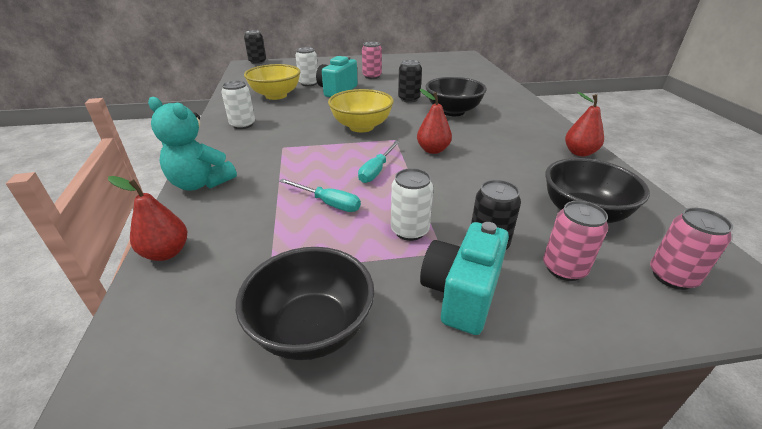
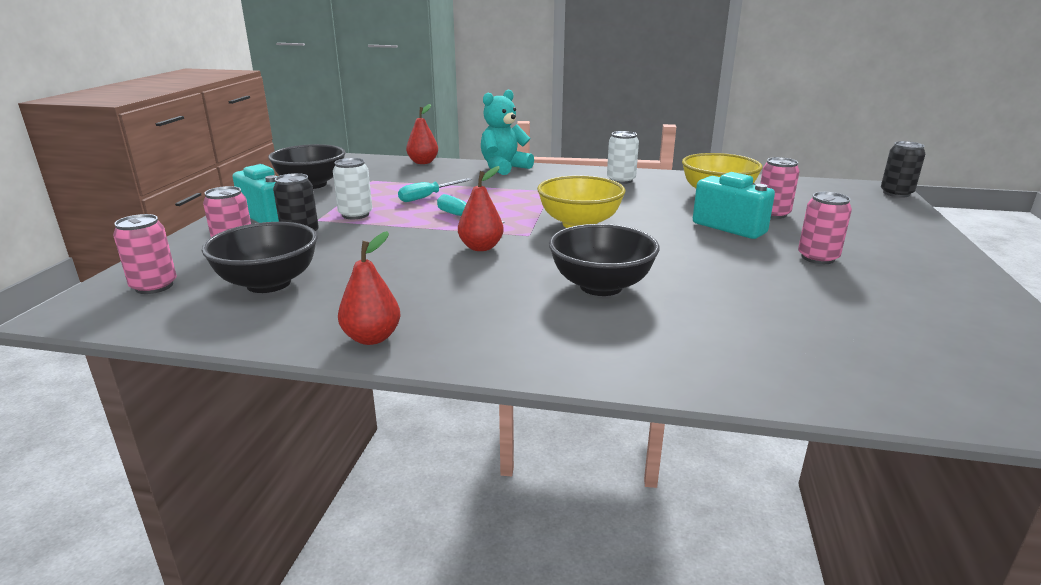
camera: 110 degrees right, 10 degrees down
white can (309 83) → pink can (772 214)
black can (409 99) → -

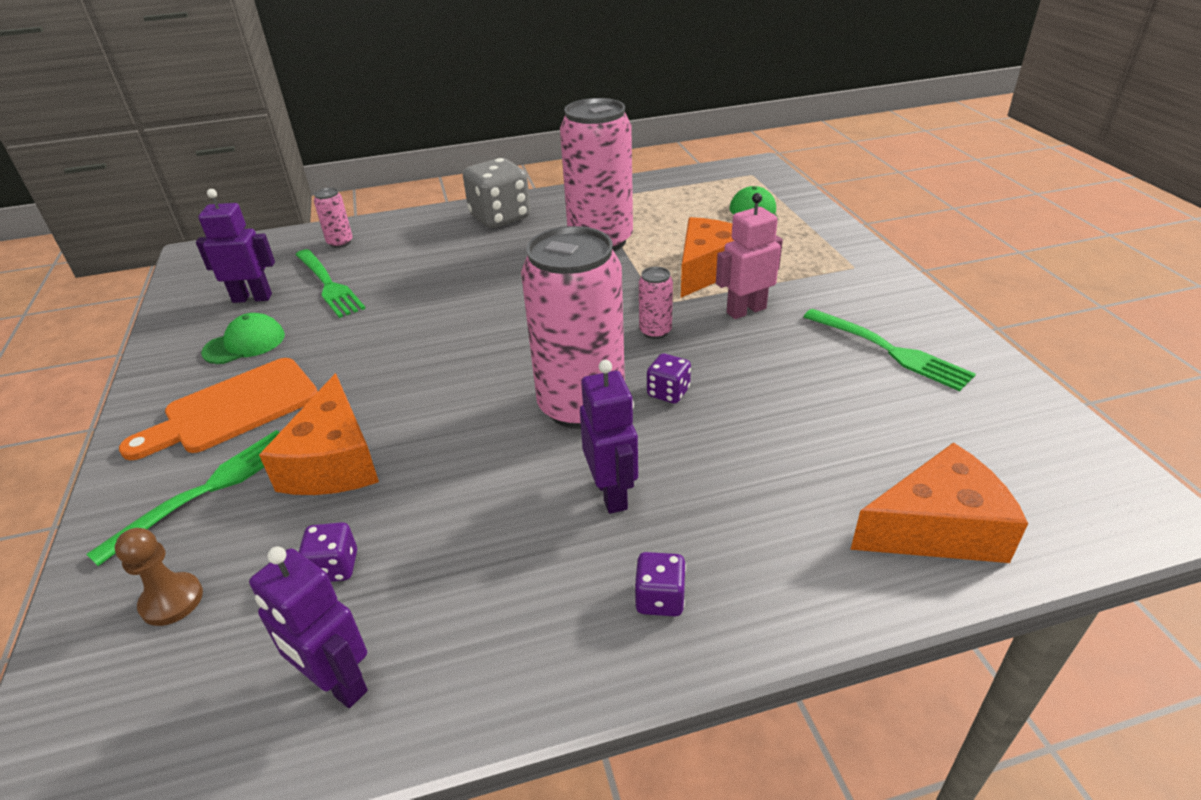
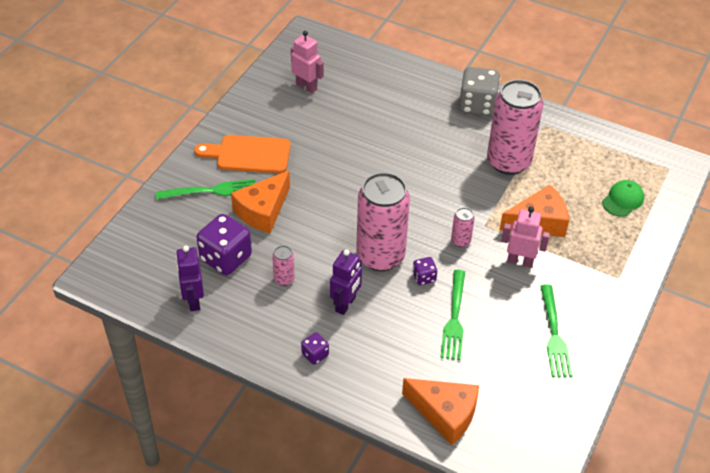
camera: 40 degrees right, 10 degrees up
brown pawn (172 601) → -
purple robot (252 298) → pink robot (306 86)
green cap (245 344) → -
green fork (328 285) → green fork (454 318), moved
purple dice (334 567) → purple dice (226 258), x2.05
pink can (340 242) → pink can (284 279), moved

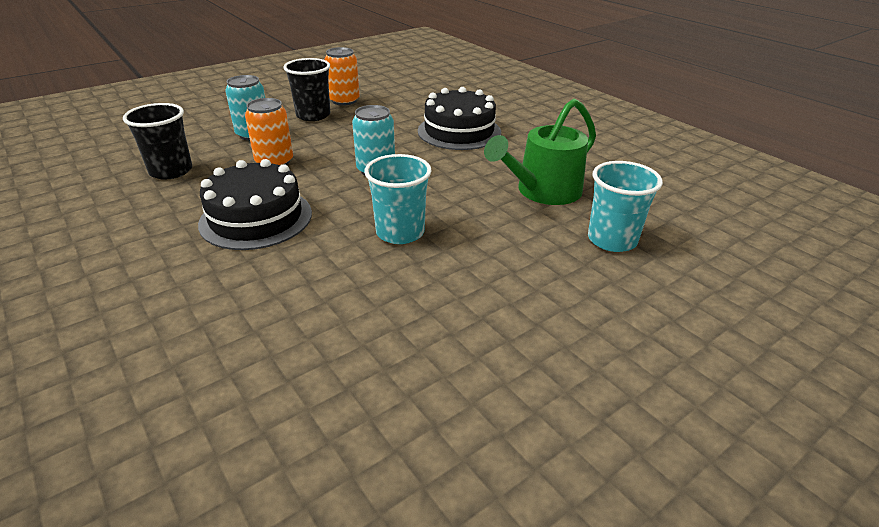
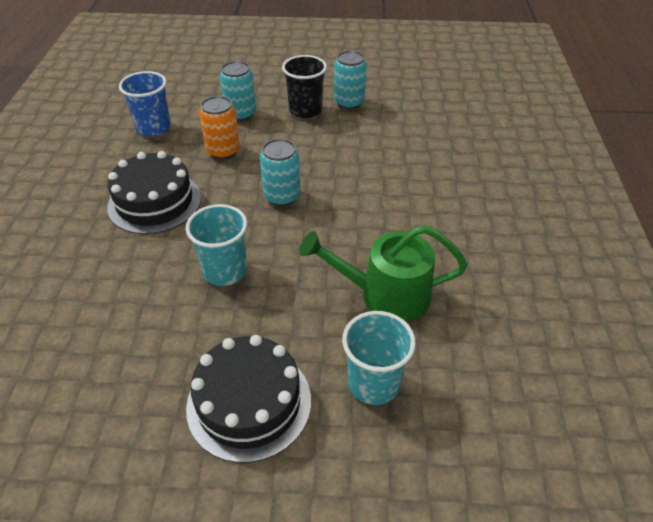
camera: 40 degrees right, 10 degrees up
black cup (171 171) → blue cup (154 128)
orange can (344 101) → turquoise can (349 102)
black cake (459 131) → black cake (249 403), moved

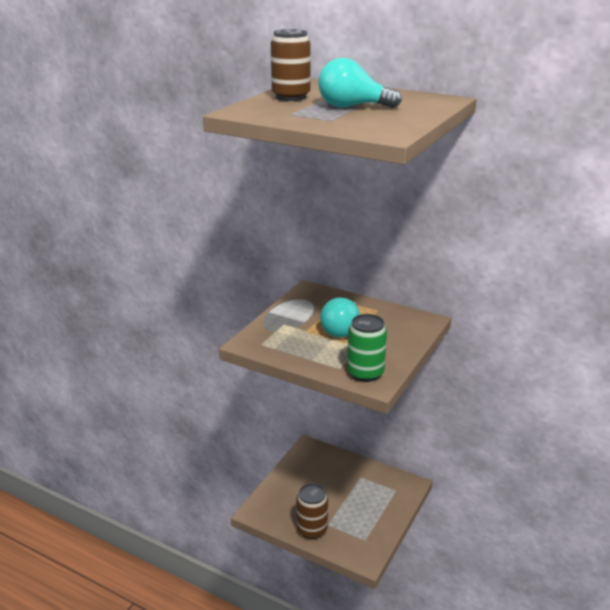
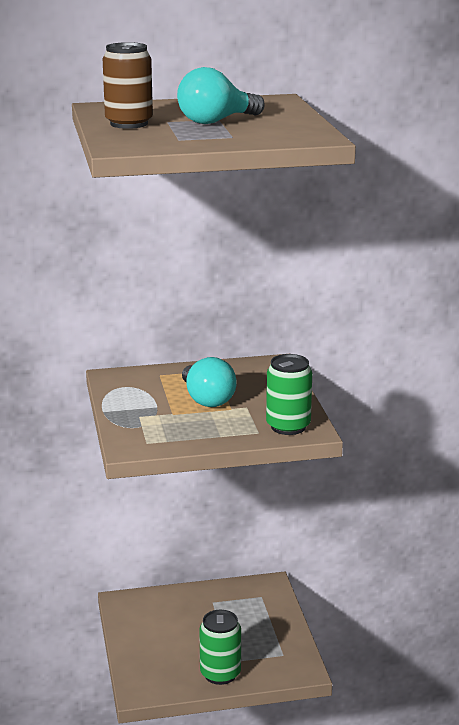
camera: 40 degrees left, 5 degrees down
brown can (312 529) → green can (220 674)

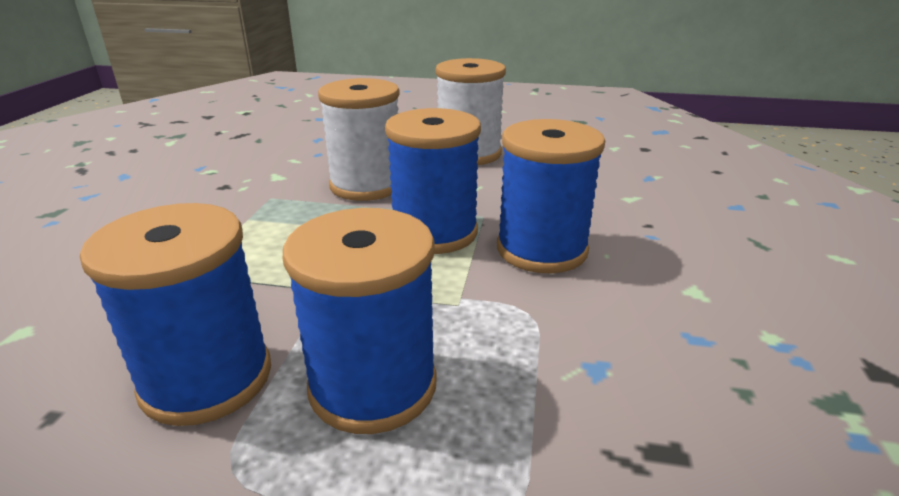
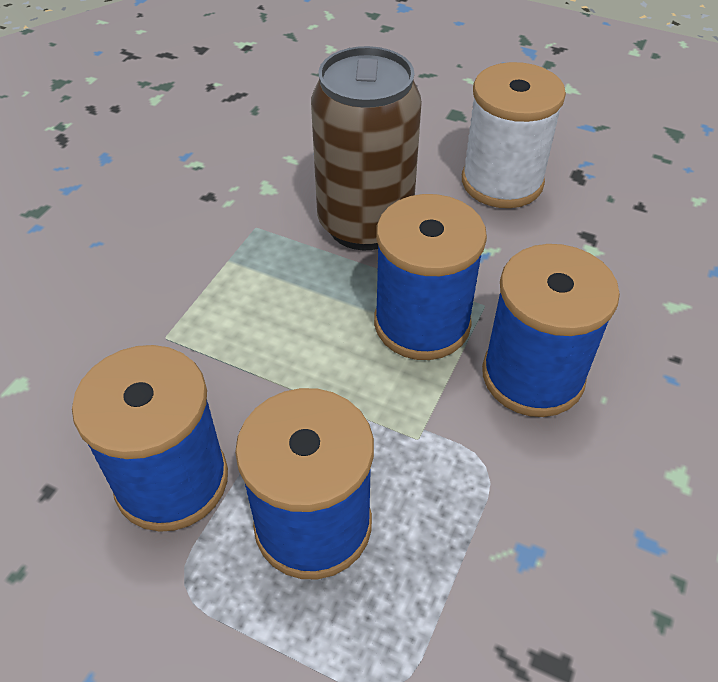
camera: 15 degrees right, 20 degrees up
white spool (366 185) → brown can (365 224)

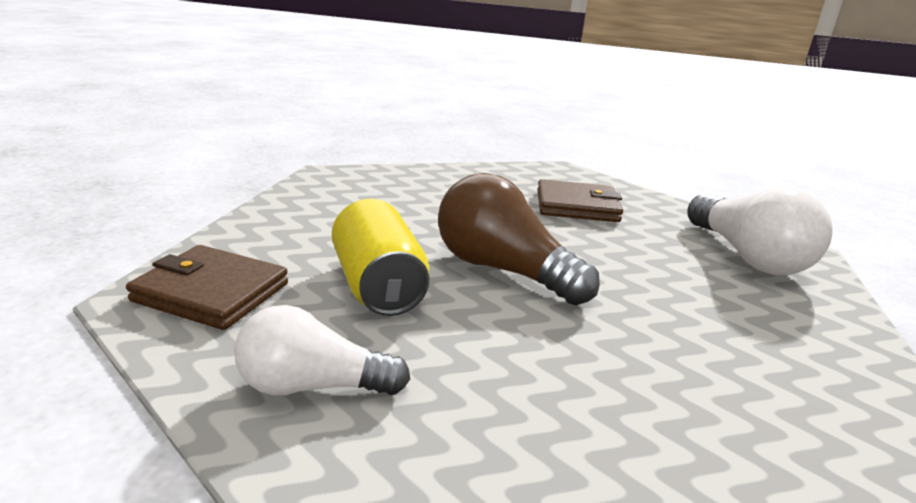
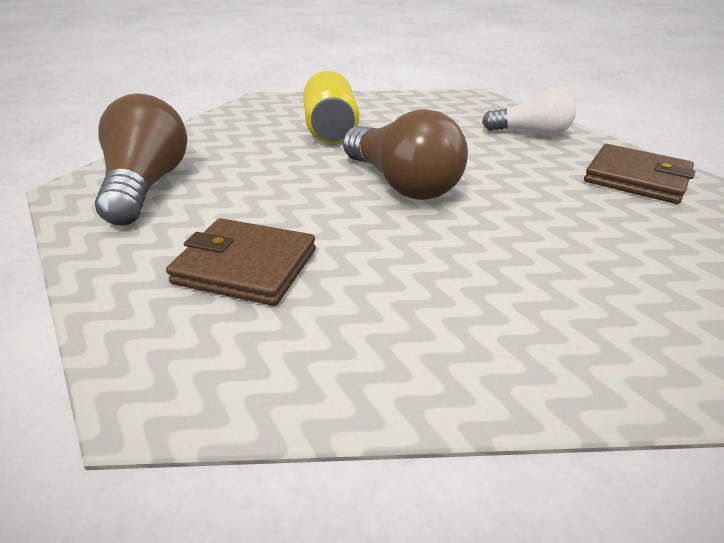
camera: 165 degrees left, 10 degrees up
yellow can (378 286) → yellow can (331 130), moved
white light bulb (747 257) → brown light bulb (147 185)

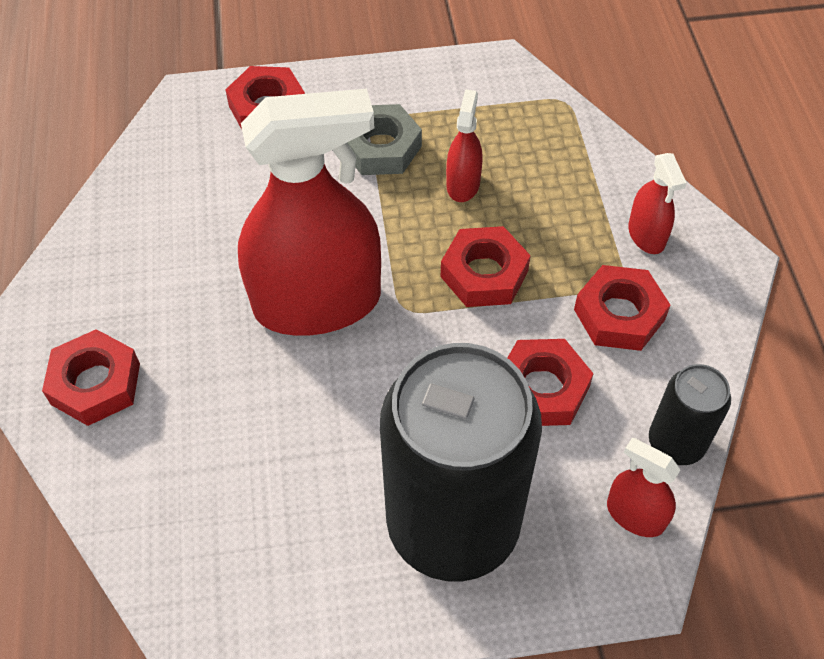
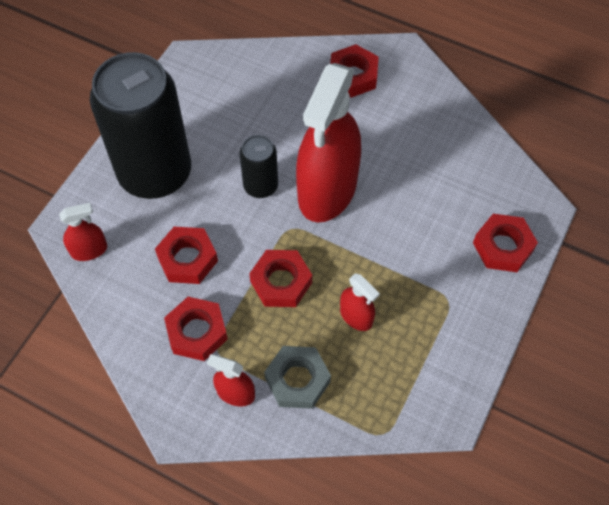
camera: 125 degrees right, 5 degrees up
grey nut (381 147) → grey nut (297 380), moved
black can (676 442) → black can (260 186), moved

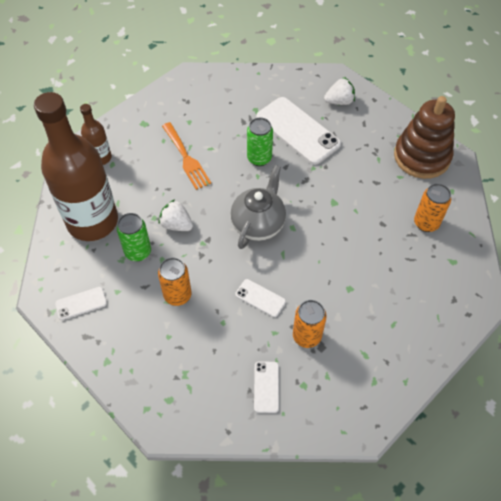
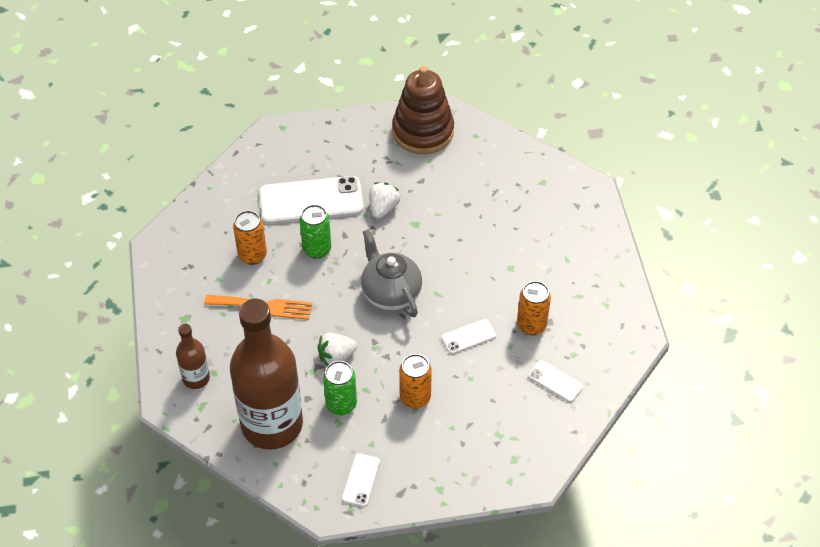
camera: 55 degrees left, 5 degrees down
white strawberry (339 101) → white strawberry (383 208), moved
orange can (426 223) → orange can (252 255), moved

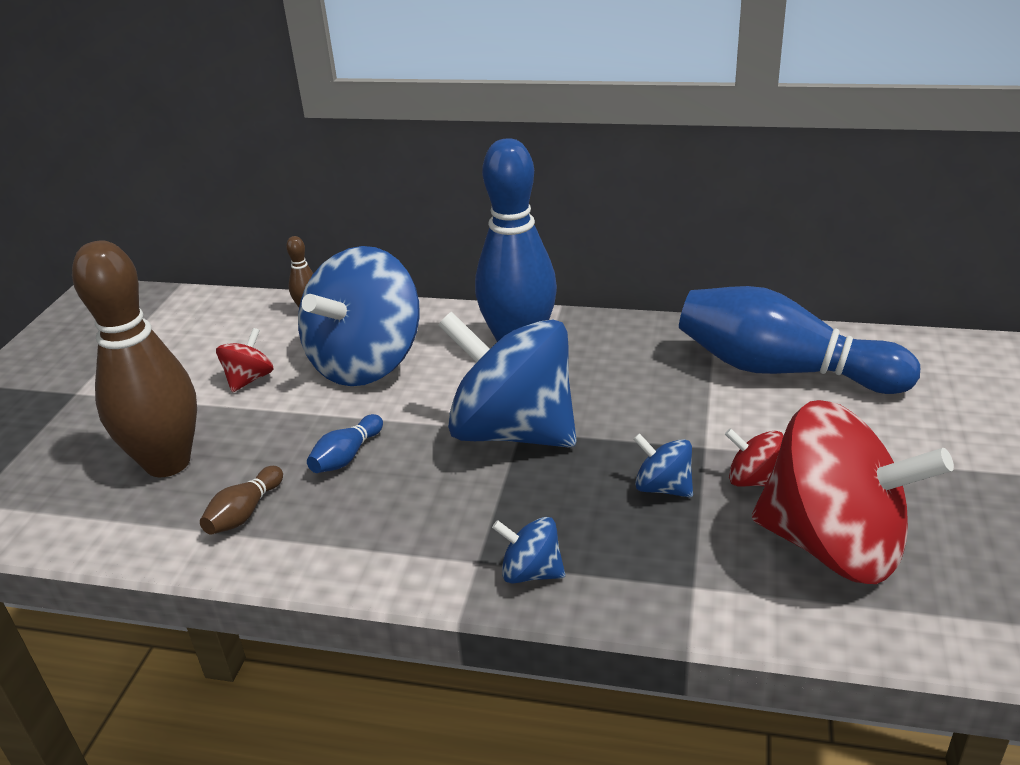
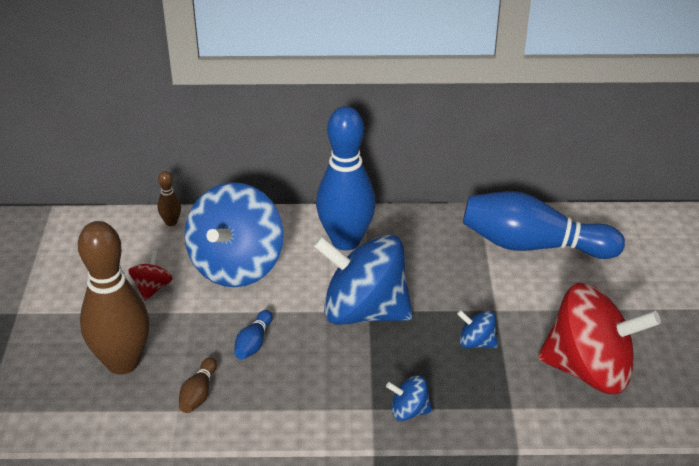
camera: 15 degrees left, 5 degrees up
red spinning top (754 480) → -

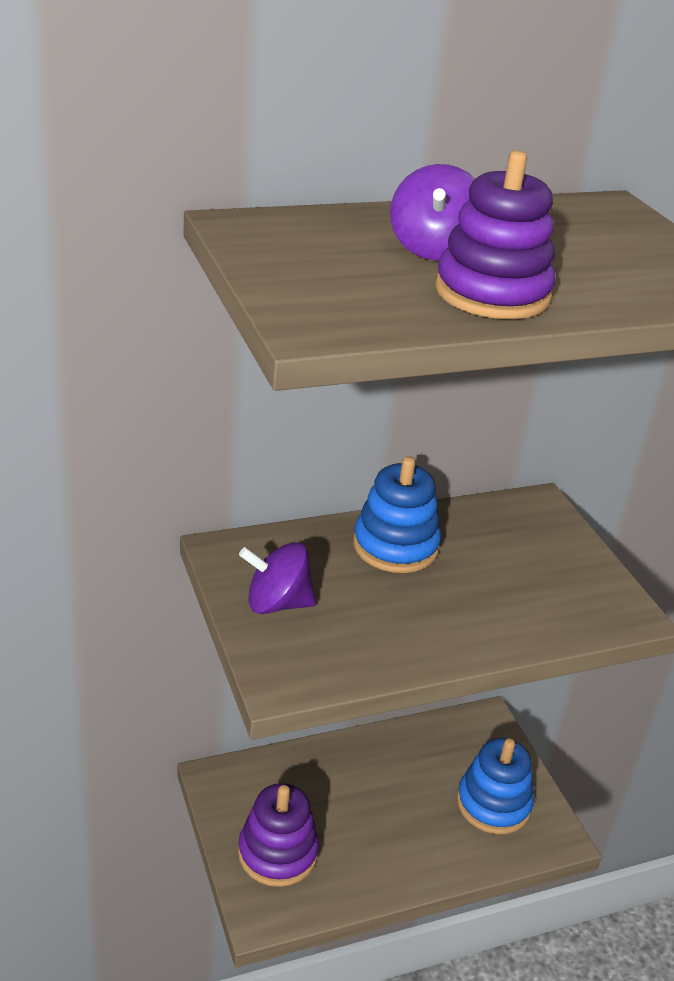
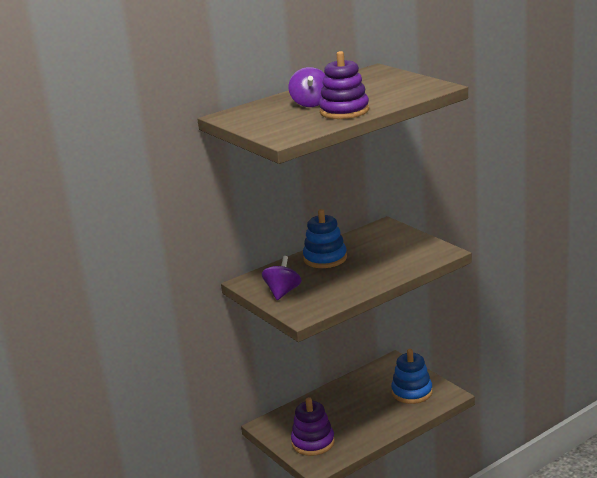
camera: 10 degrees left, 10 degrees down
purple spinning top (277 603) → purple spinning top (283 292), 120 degrees clockwise

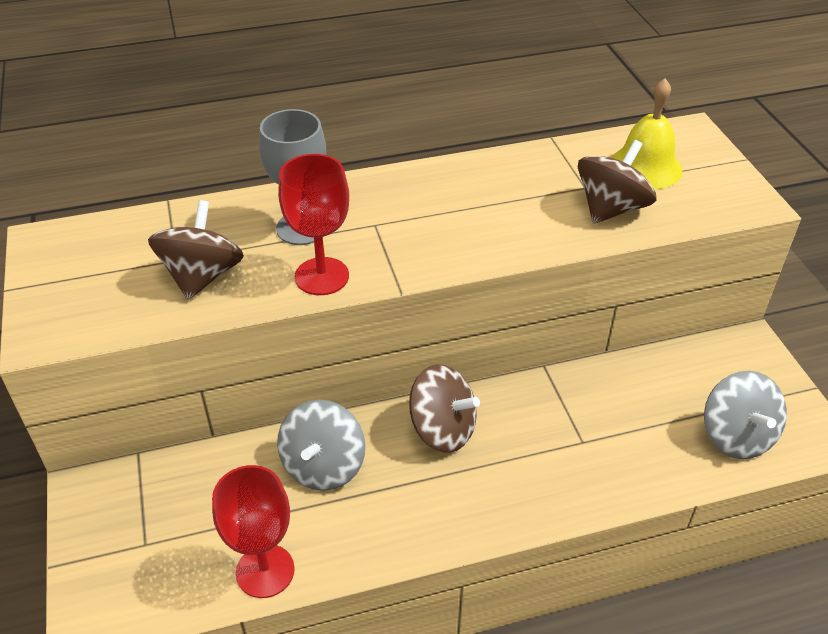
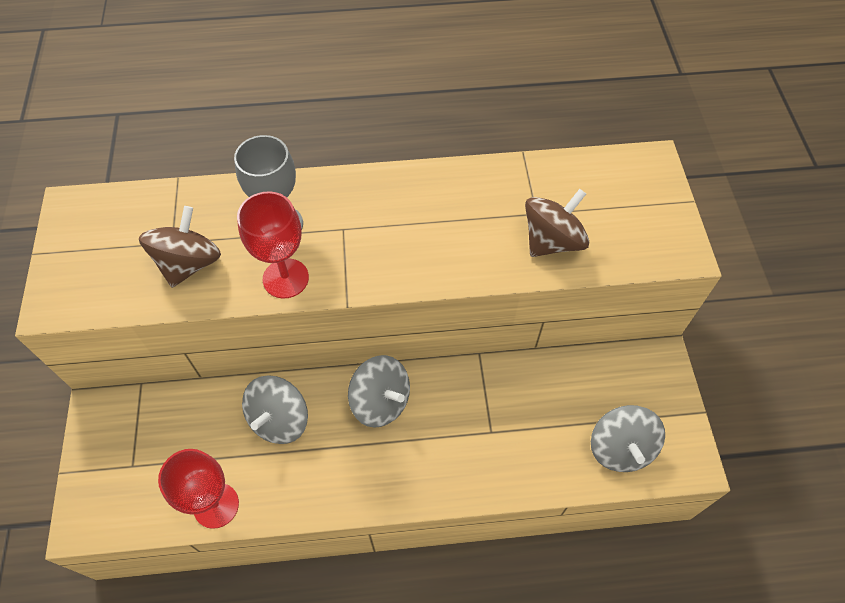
camera: 10 degrees right, 15 degrees up
brown spinning top (442 429) → grey spinning top (381 402)
yellow bell (645 167) → -

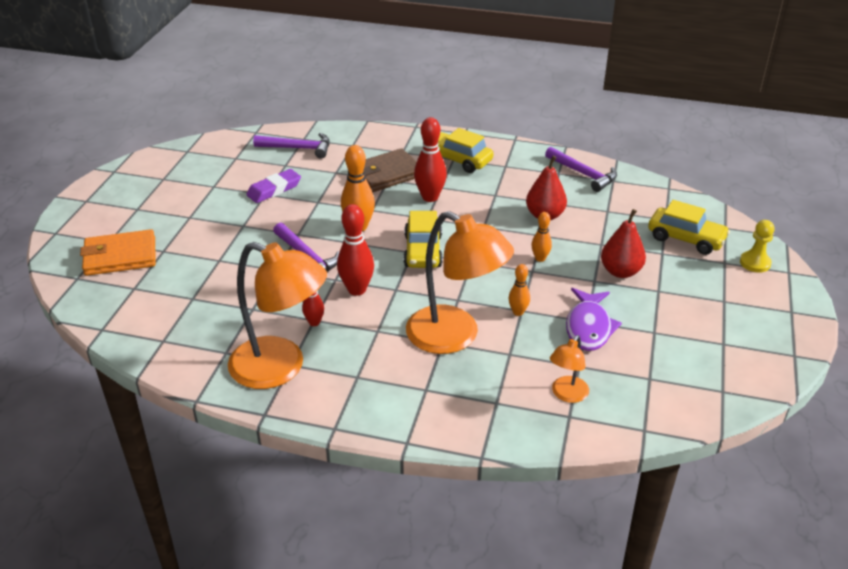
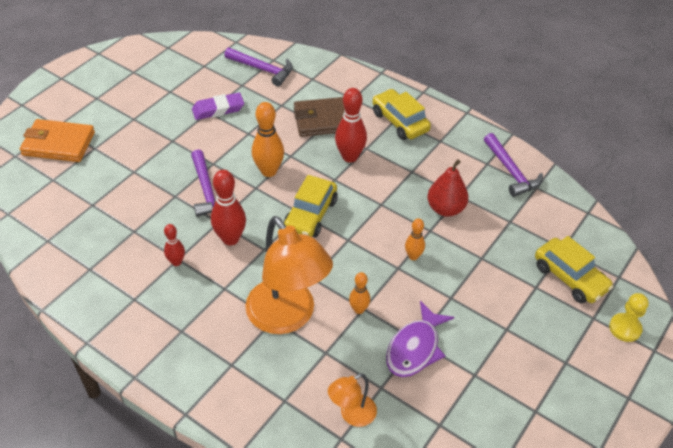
camera: 20 degrees right, 10 degrees up
orange lamp (280 368) → -
red pear (620 271) → -

